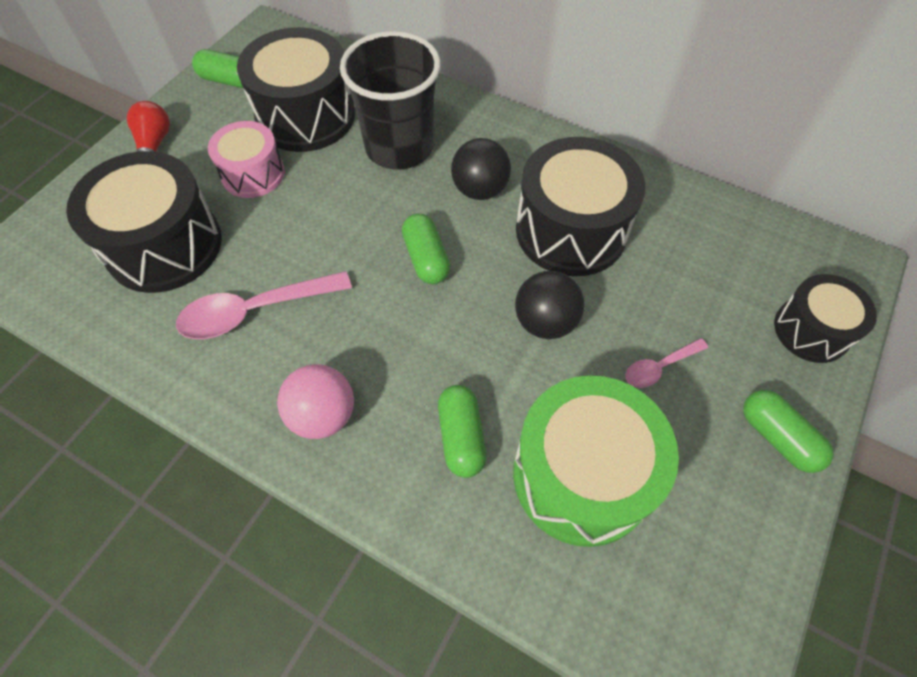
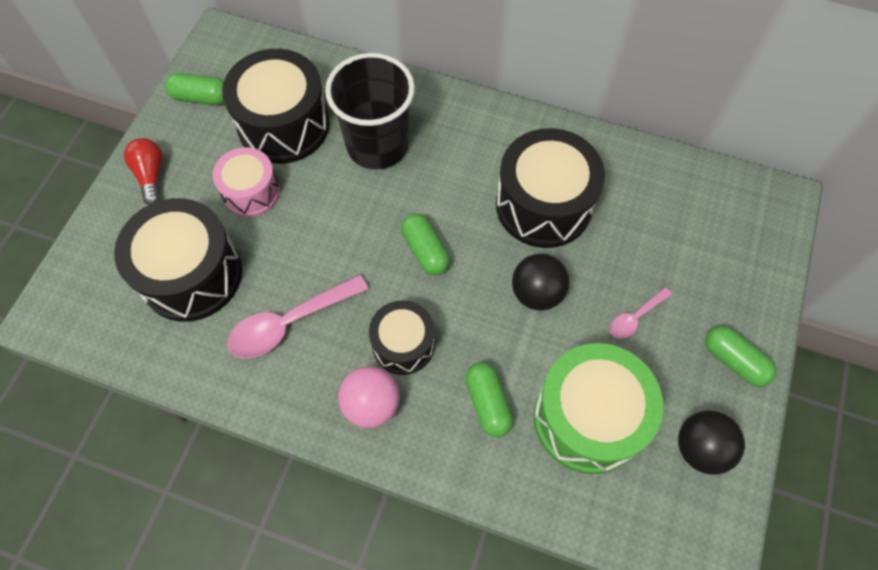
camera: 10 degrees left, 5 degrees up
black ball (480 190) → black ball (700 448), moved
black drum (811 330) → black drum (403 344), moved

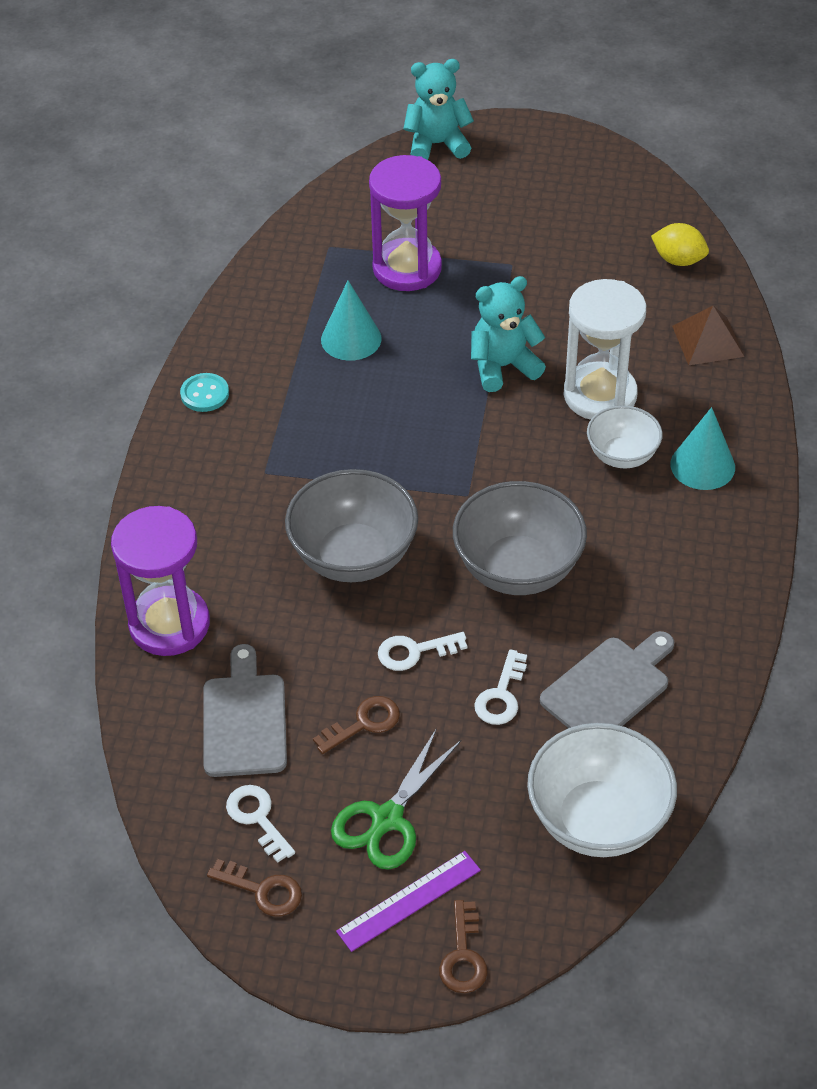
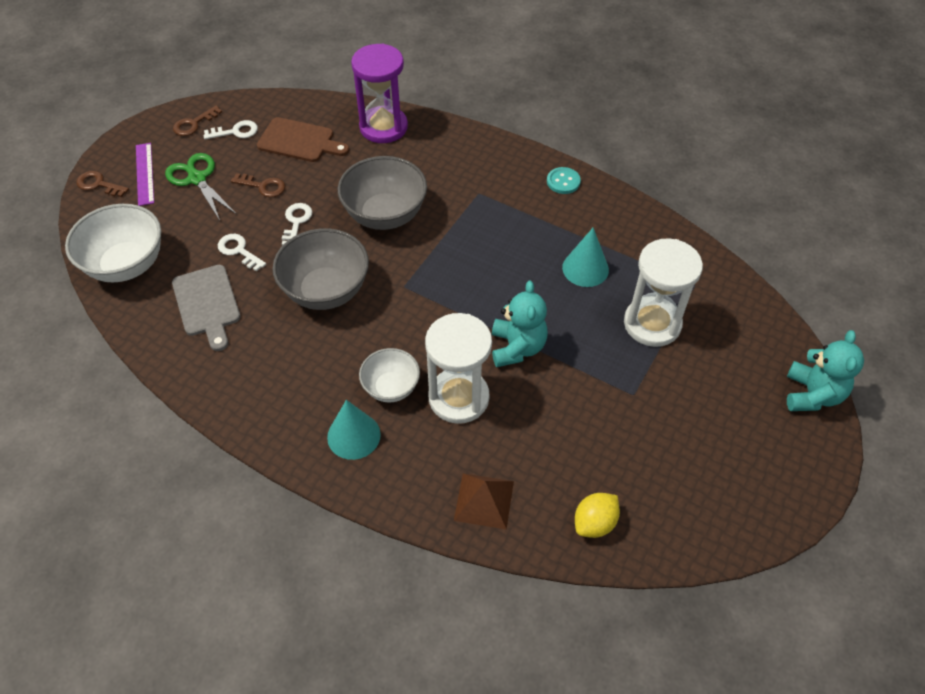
camera: 110 degrees right, 5 degrees up
grey cutting board (244 719) → brown cutting board (299 141)
brown key (363 723) → brown key (263 186), 60 degrees counterclockwise
purple hourglass (407 268) → white hourglass (652 324)

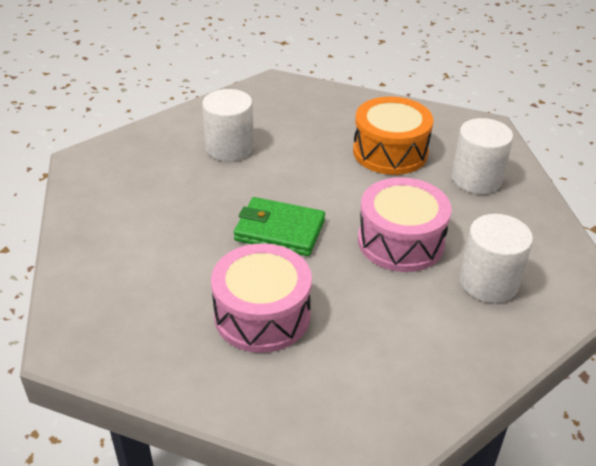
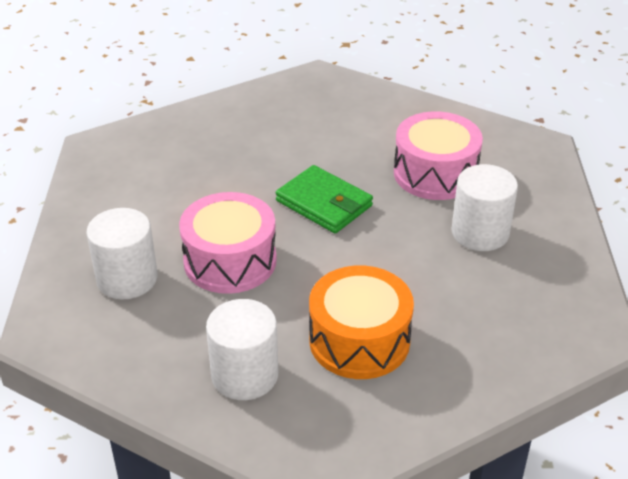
camera: 130 degrees right, 0 degrees up
pink drum (262 315) → pink drum (435 173), moved
green wallet (279 230) → green wallet (324 203), 75 degrees clockwise

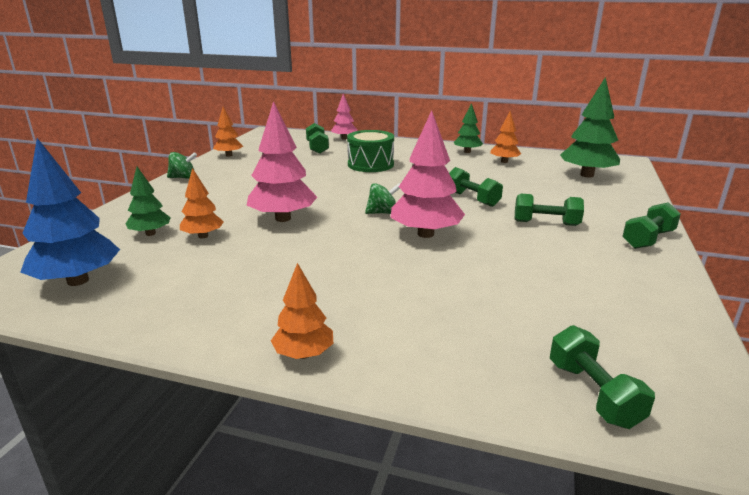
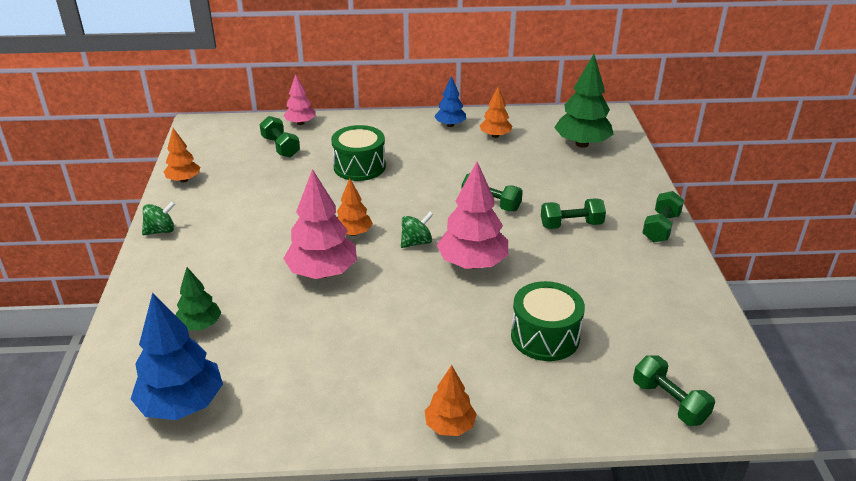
camera: 20 degrees left, 10 degrees up
orange tree (203 236) → orange tree (353 233), moved
green tree (467 152) → blue tree (450 125)
- → green drum (545 336)

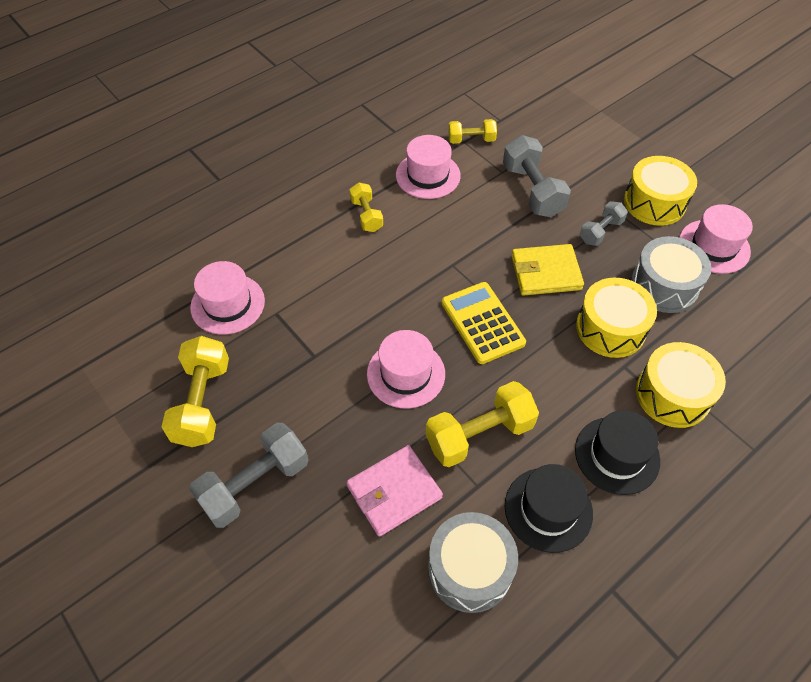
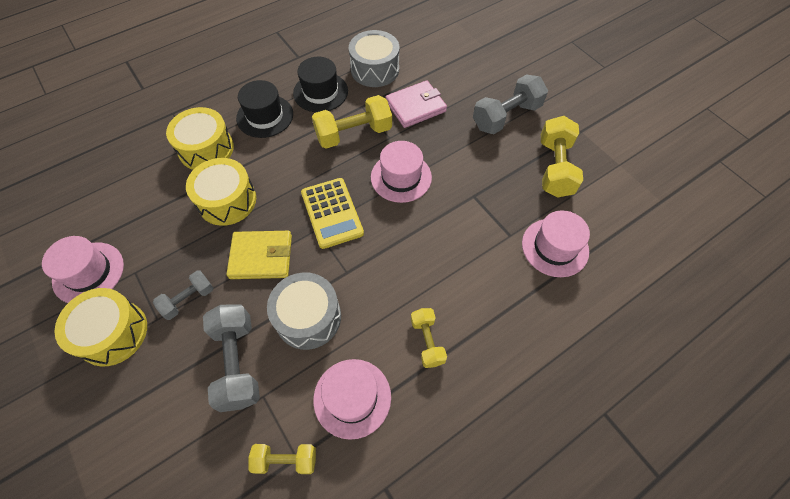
camera: 175 degrees left, 5 degrees up
grey drum (664 286) → grey drum (308 317), moved

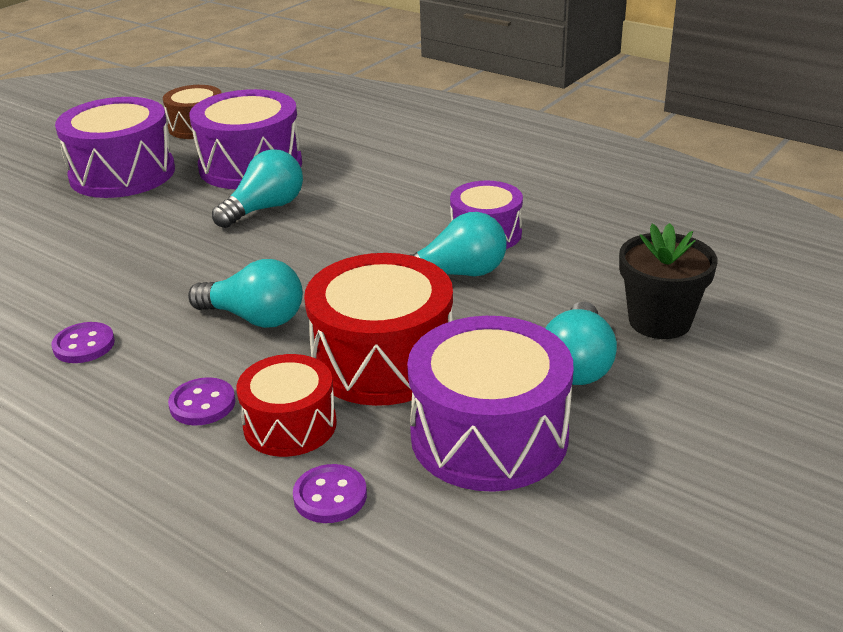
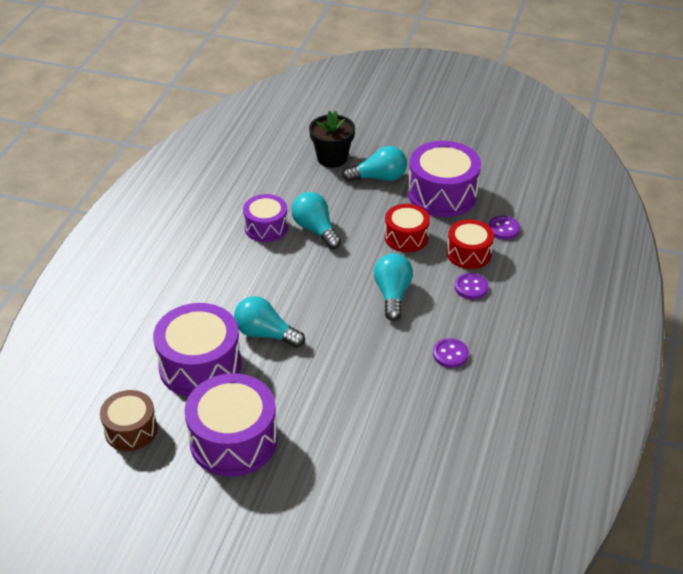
camera: 110 degrees left, 10 degrees up
red drum (383 360) → red drum (406 237), x0.60

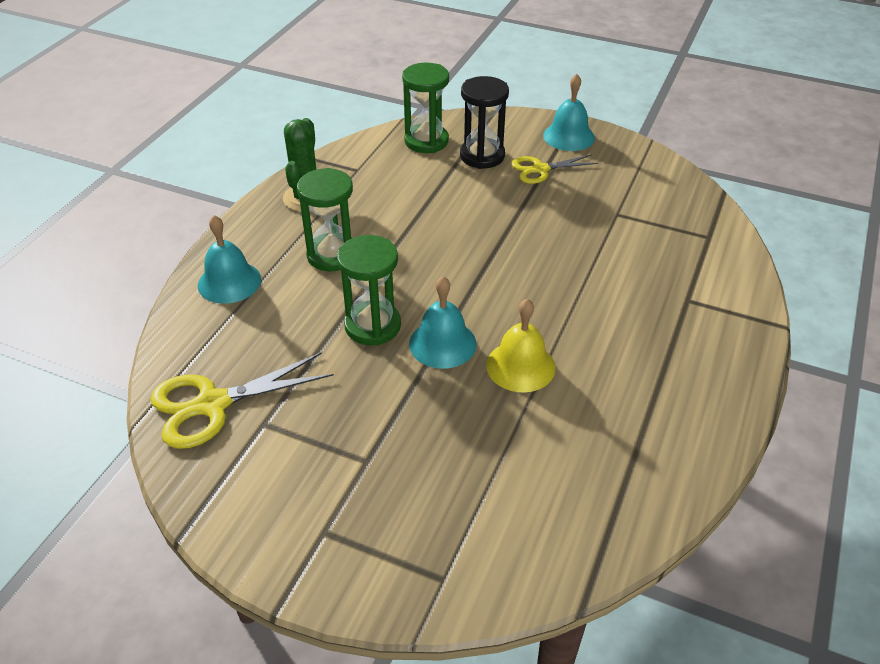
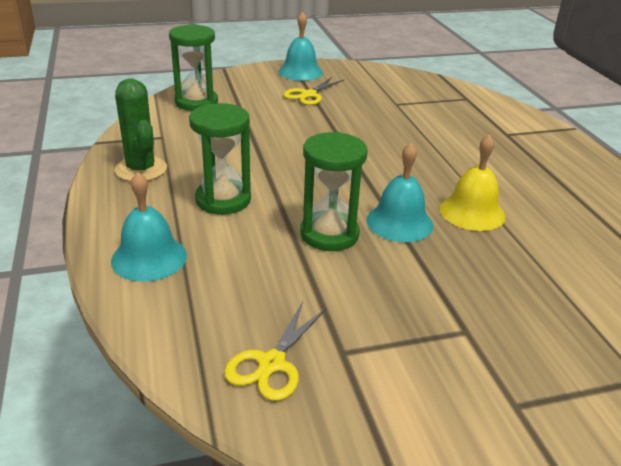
camera: 40 degrees left, 10 degrees down
yellow scissors (213 404) → yellow scissors (272 363), x0.64
black hourglass (482 156) → -

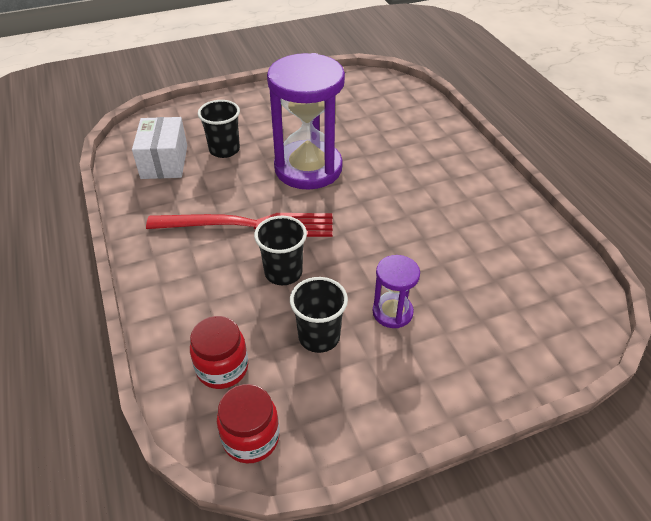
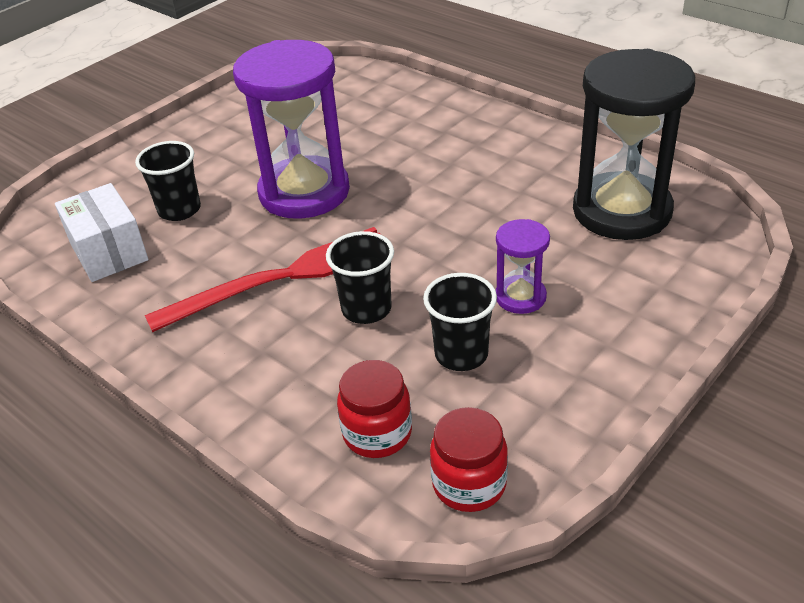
camera: 25 degrees left, 5 degrees down
- → black hourglass (622 211)

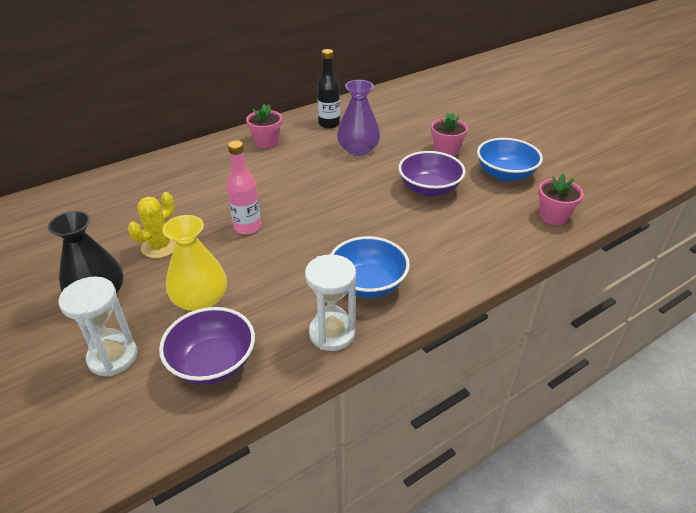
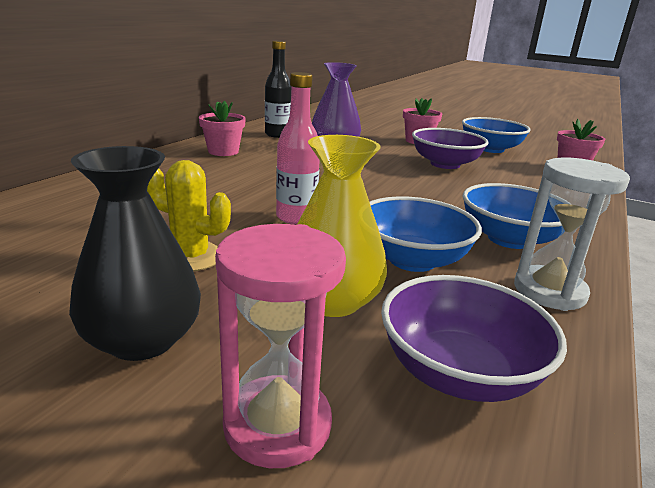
camera: 30 degrees left, 15 degrees down
white hourglass (113 357) → pink hourglass (277 425)
yellow cactus (160 246) → yellow cactus (191 257), 75 degrees counterclockwise
- → blue bowl (412 260)

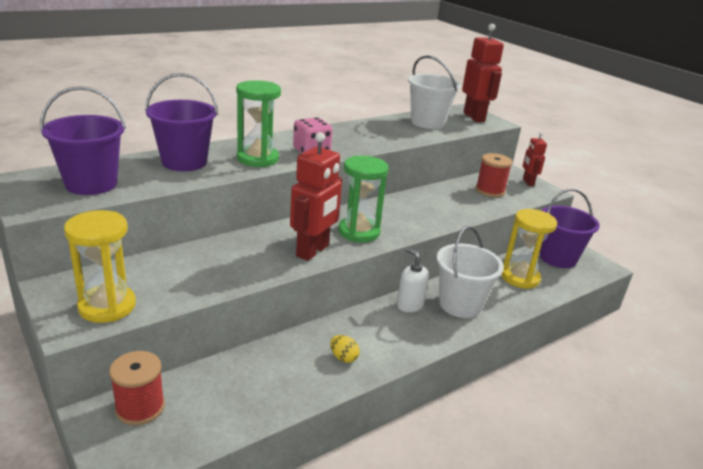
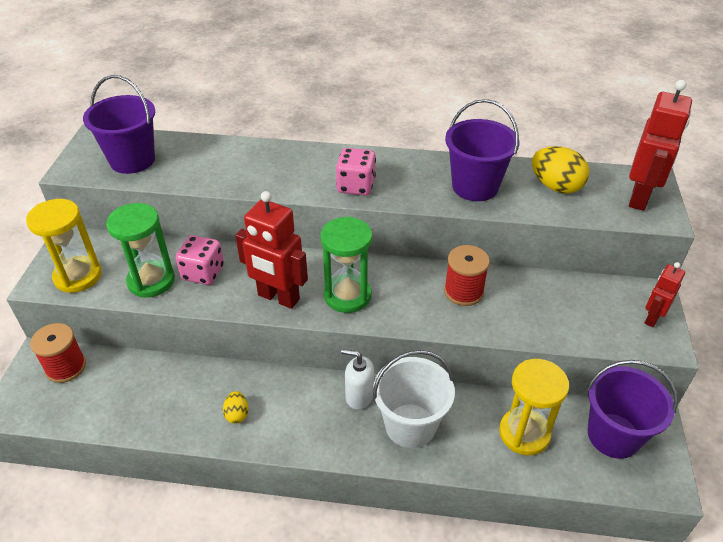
camera: 45 degrees right, 15 degrees up
purple bucket (184 162) → purple bucket (475 186), moved
green hourglass (257 159) → green hourglass (151 281), moved
red robot (313 251) → red robot (278 297), 45 degrees clockwise
white soap dispenser (409 305) → white soap dispenser (359 396), 75 degrees counterclockwise
white bucket (427 123) → yellow egg (555 187)
red spool (490 190) → red spool (463 291), moved
- → pink dice (203 273)

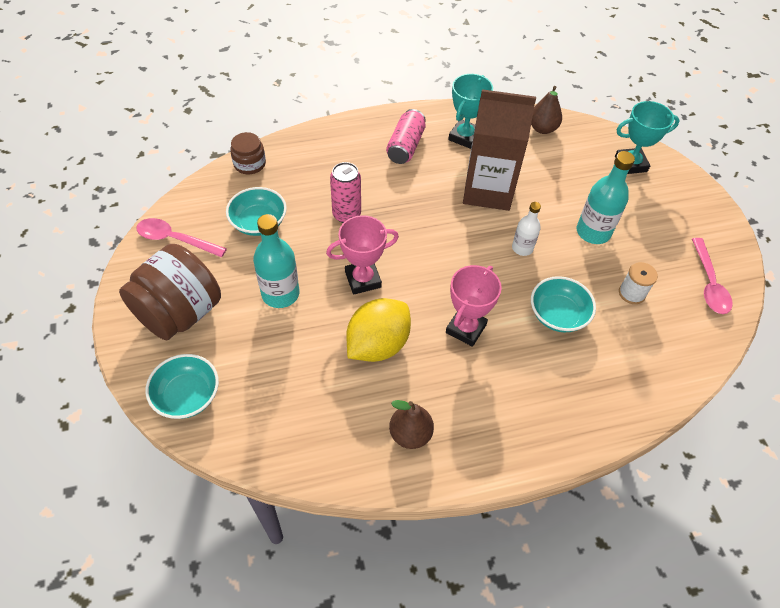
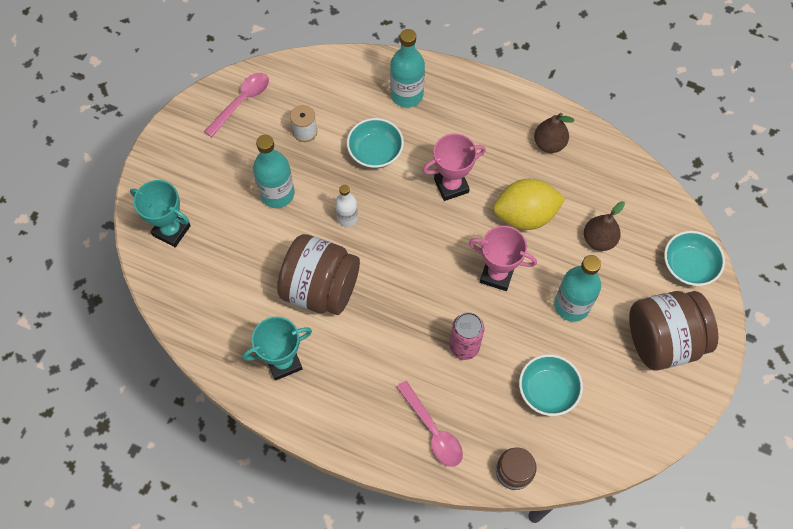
camera: 140 degrees left, 10 degrees up
pink spoon (175 239) → pink spoon (432 430), moved
pink can (405 146) → -
brown carton (488 190) → brown jar (321 288)
brown pear (542 128) → brown pear (599 240), moved
- → turquoise bottle (407 95)

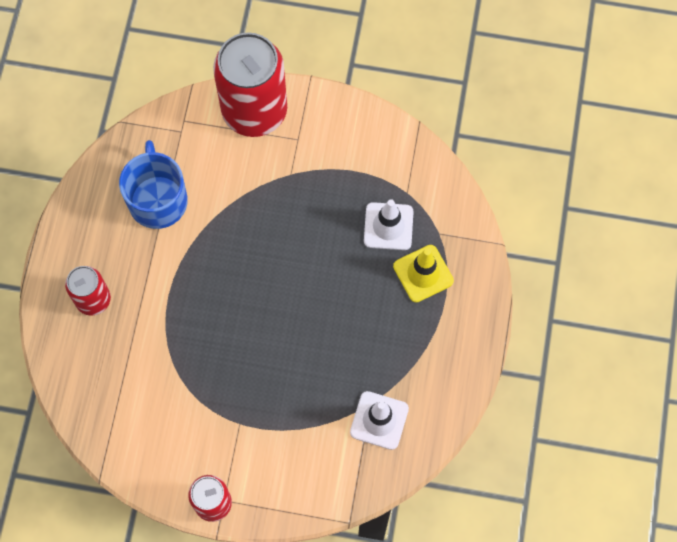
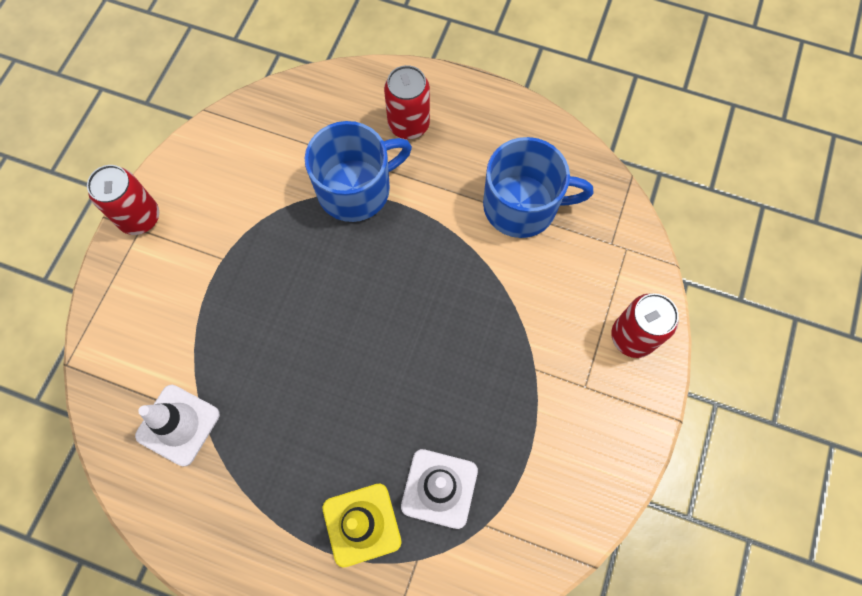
camera: 100 degrees right, 0 degrees up
red can (254 111) → red can (632 337), x0.52
- → blue mug (356 189)

